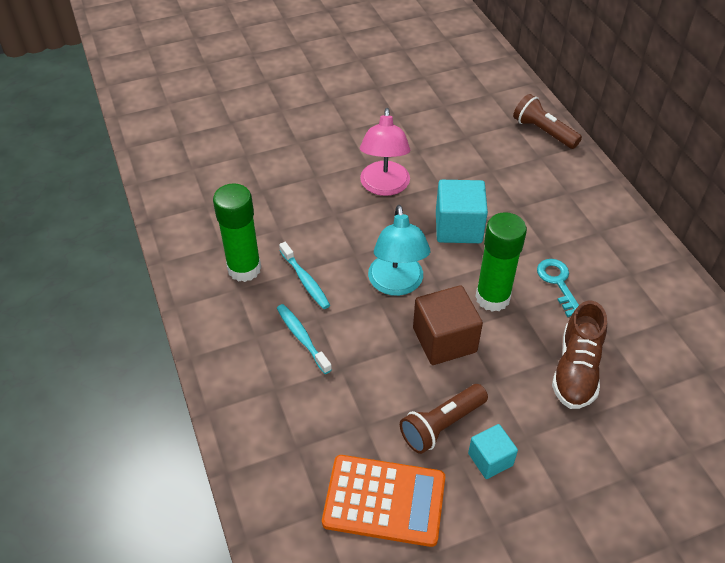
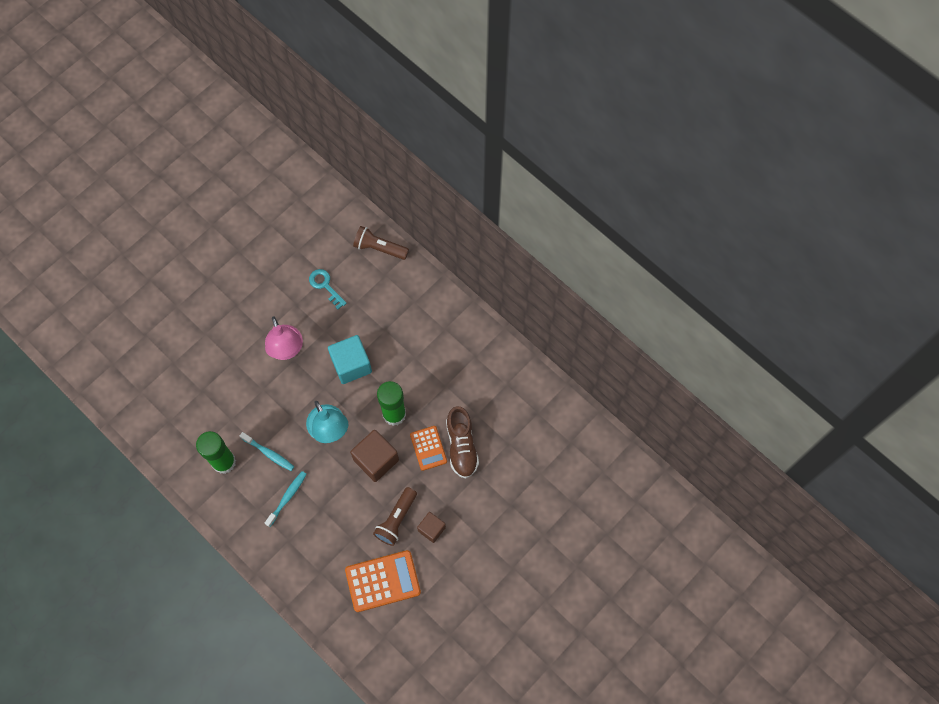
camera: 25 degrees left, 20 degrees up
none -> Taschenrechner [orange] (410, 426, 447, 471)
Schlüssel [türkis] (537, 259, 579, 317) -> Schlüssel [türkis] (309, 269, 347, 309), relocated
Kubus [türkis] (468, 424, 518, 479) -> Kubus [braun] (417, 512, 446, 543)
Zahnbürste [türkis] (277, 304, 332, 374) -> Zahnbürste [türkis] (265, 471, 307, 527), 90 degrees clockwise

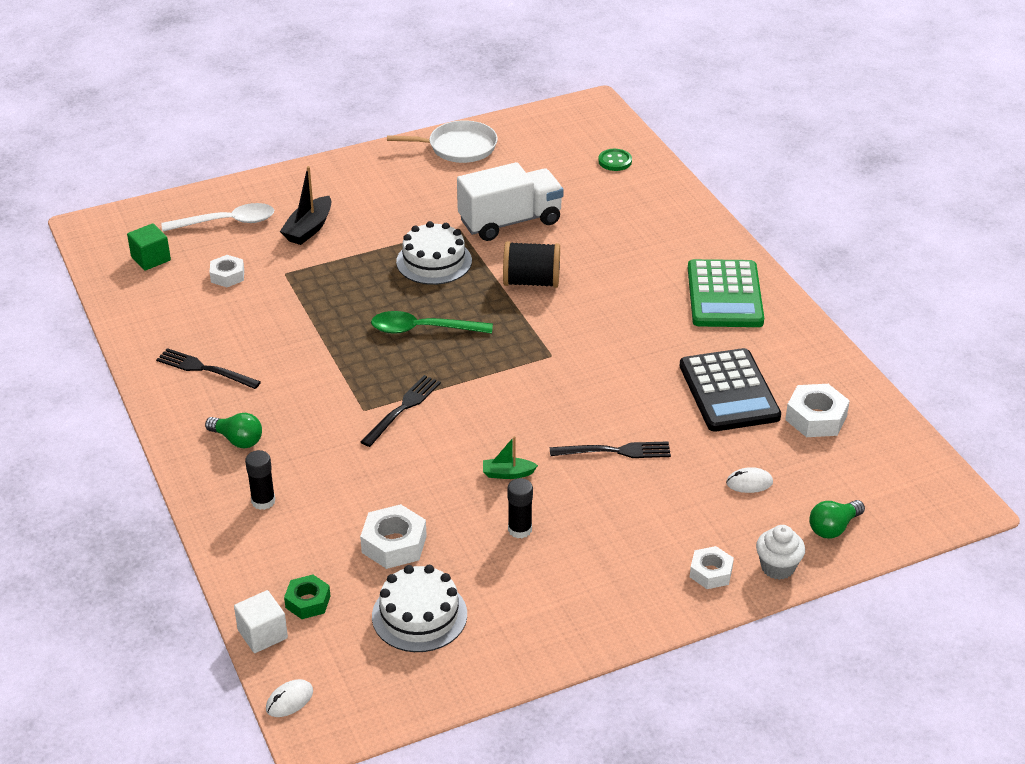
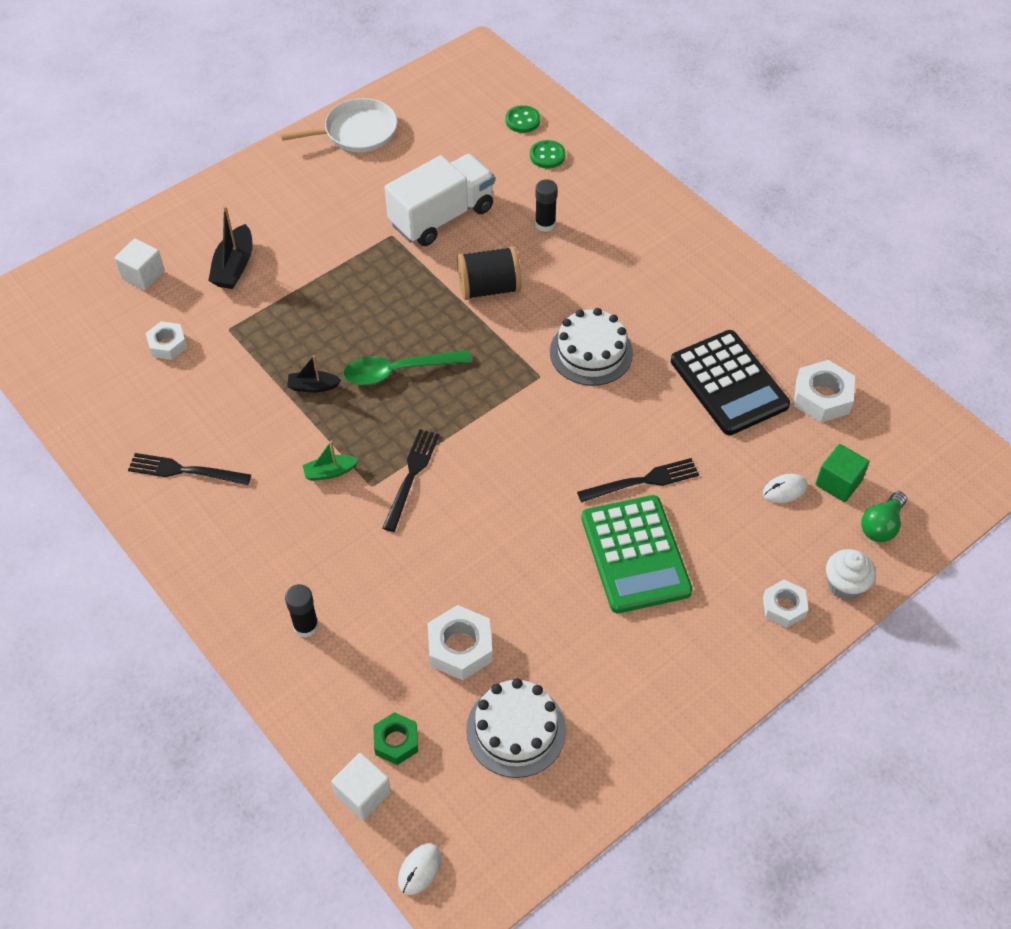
camera: 15 degrees left, 15 degrees up
Glühbirne [grün] (205, 413, 262, 448) -> none
none -> Boot [schwarz] (287, 355, 341, 393)
none -> Knopf [grün] (530, 140, 566, 169)
Kubus [grün] (127, 223, 171, 270) -> Kubus [grün] (815, 444, 870, 502), relocated
Kuchen [weiß] (396, 221, 472, 285) -> Kuchen [weiß] (550, 308, 633, 386), relocated
Boot [grün] (483, 436, 538, 479) -> Boot [grün] (303, 441, 359, 481), relocated
Klebestift [schwarz] (508, 478, 533, 538) -> Klebestift [schwarz] (535, 179, 558, 232), relocated
Taschenrechner [grün] (688, 259, 764, 327) -> Taschenrechner [grün] (581, 495, 693, 613), relocated
Löffel [weiß] (161, 203, 274, 231) -> Kubus [weiß] (114, 238, 165, 290)

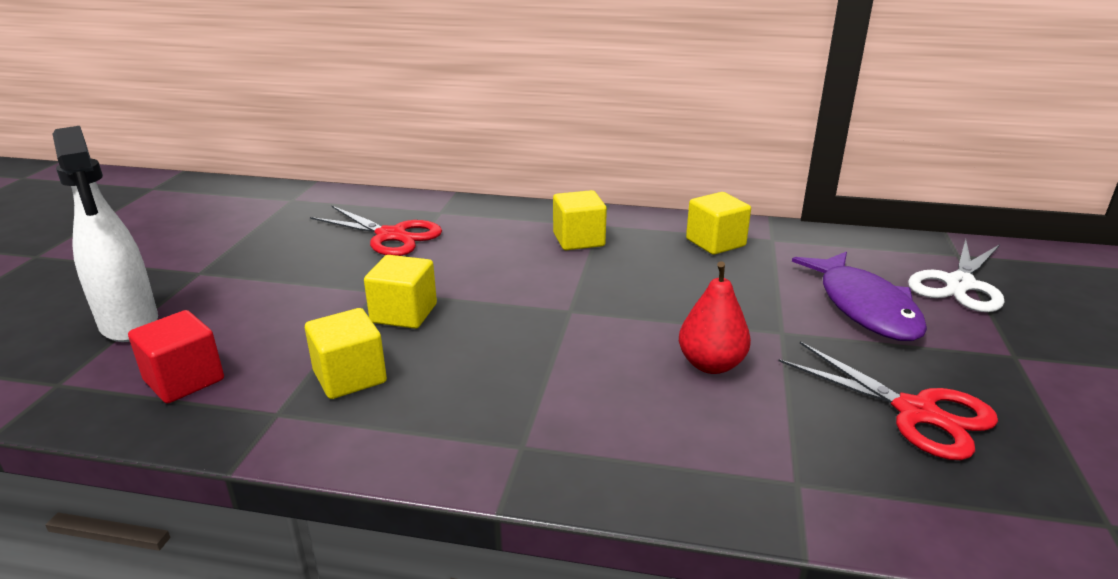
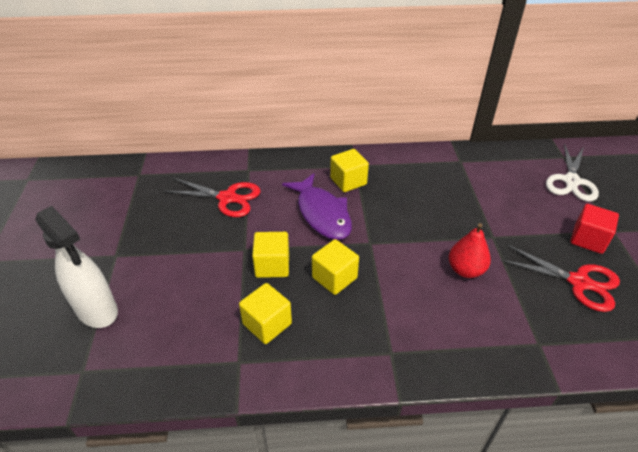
camera: 15 degrees left, 15 degrees up
Kubus [rot] (128, 310, 224, 404) -> Kubus [rot] (570, 204, 619, 254), relocated
Kubus [gelb] (686, 192, 751, 255) -> Kubus [gelb] (312, 239, 359, 295), relocated
Fisch [lila] (792, 252, 927, 341) -> Fisch [lila] (282, 173, 352, 240), relocated

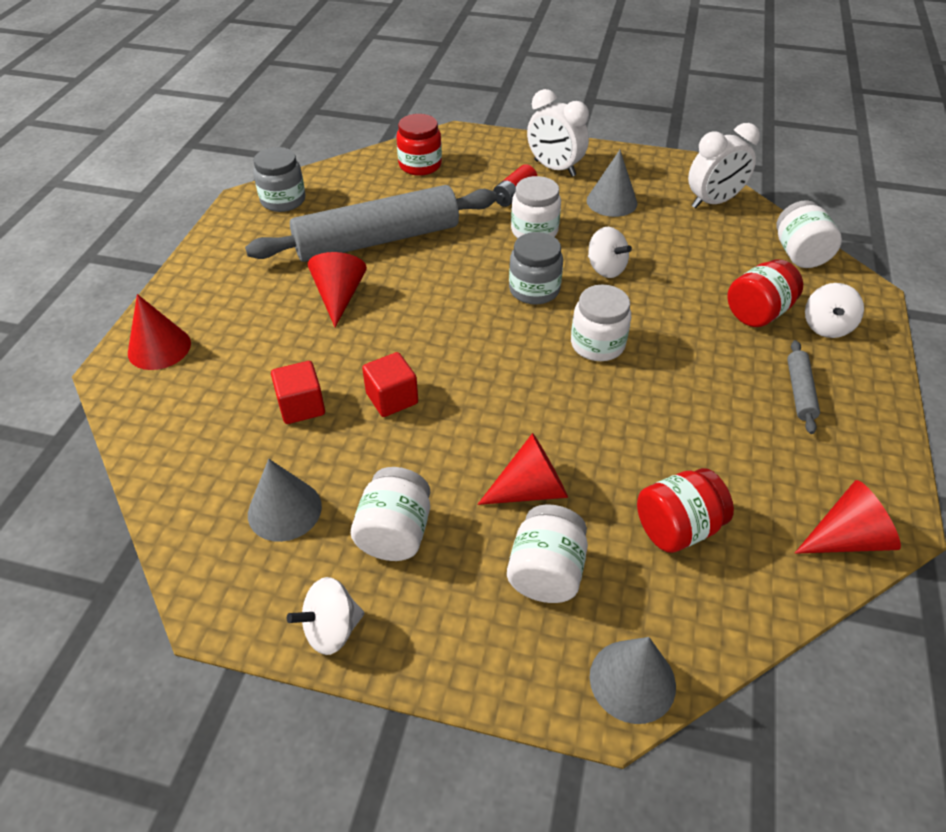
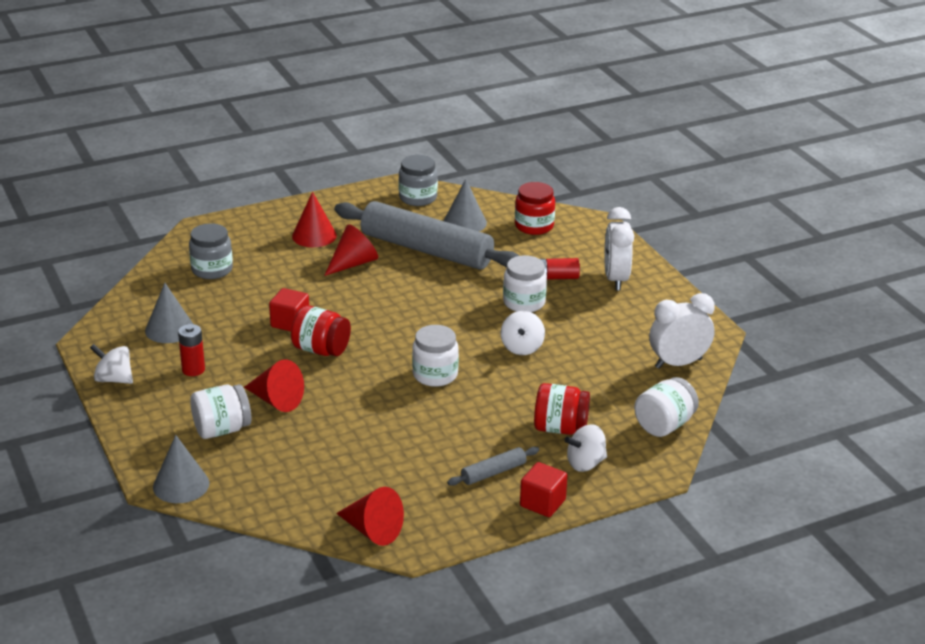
camera: 50 degrees right, 15 degrees down
Kegel [rot] (128, 294, 191, 370) -> Kegel [rot] (292, 191, 337, 247), relocated
Kubus [rot] (271, 361, 325, 424) -> Kubus [rot] (520, 462, 568, 517), relocated
Einmachglas [grau] (509, 232, 563, 305) -> Einmachglas [grau] (189, 223, 233, 279), relocated
Kegel [grau] (587, 150, 638, 217) -> Kegel [grau] (444, 179, 487, 232), relocated
Einmachglas [rot] (637, 468, 734, 553) -> Einmachglas [rot] (291, 305, 351, 356), relocated
Einmachglas [weiß] (351, 467, 430, 561) -> Batterie [rot] (178, 324, 205, 376)
Wecker [weiß] (688, 123, 760, 208) -> Wecker [weiß] (649, 293, 715, 369), 135 degrees clockwise

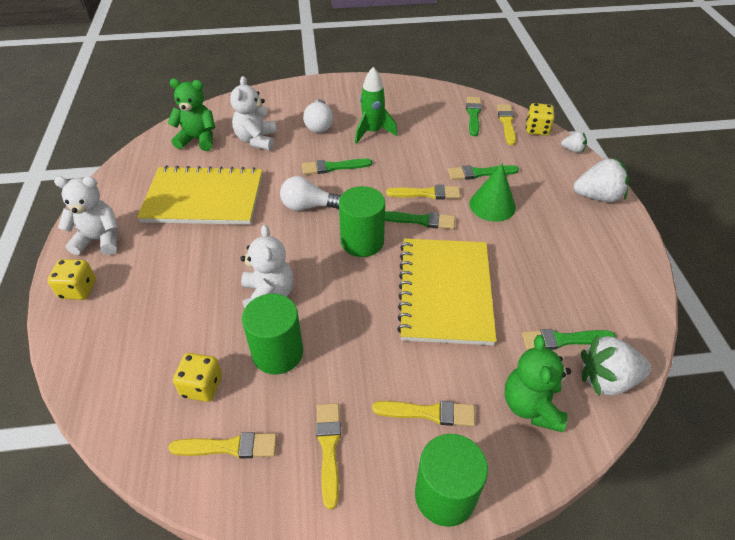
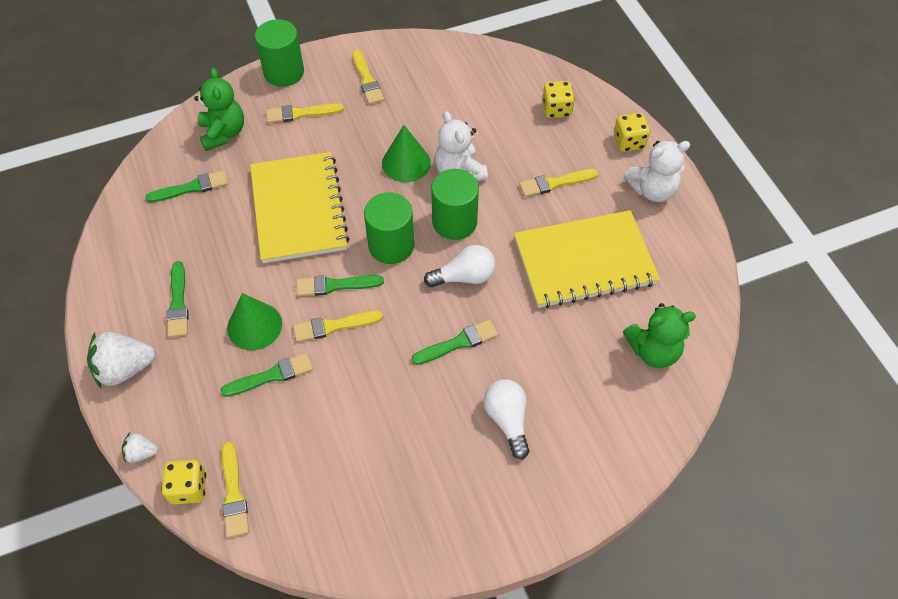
camera: 165 degrees right, 10 degrees up
Teddybär [weiß] (230, 76, 277, 150) -> none
Rakete [grün] (355, 67, 397, 144) -> none
Erdbeere [weiß] (581, 334, 651, 396) -> none
none -> Kegel [grün] (382, 125, 431, 182)
Pinsel [gelb] (168, 432, 277, 458) -> Pinsel [gelb] (519, 169, 598, 197), relocated
Spielwürfel [gelb] (173, 353, 222, 402) -> Spielwürfel [gelb] (542, 81, 575, 118), relocated
Vollzylinder [grün] (242, 294, 303, 375) -> Vollzylinder [grün] (431, 169, 479, 240), relocated
Pinsel [grün] (466, 97, 482, 136) -> Pinsel [grün] (166, 261, 189, 338), relocated

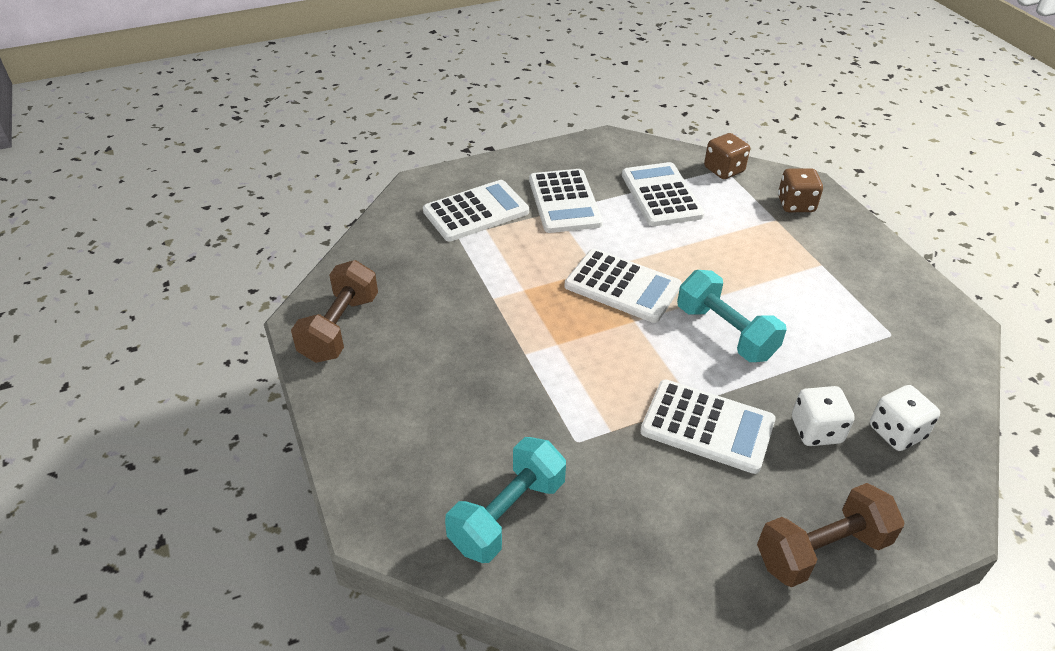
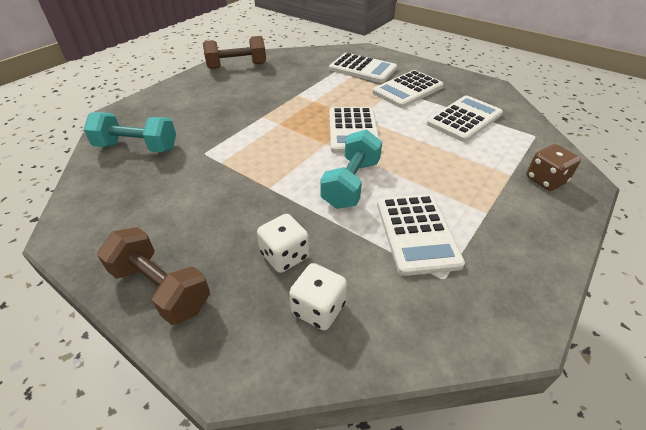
camera: 60 degrees right, 0 degrees up
Spielwürfel [braun] (704, 133, 750, 179) -> none
Taschenrechner [weiß] (640, 379, 776, 474) -> Taschenrechner [weiß] (377, 194, 465, 276), relocated

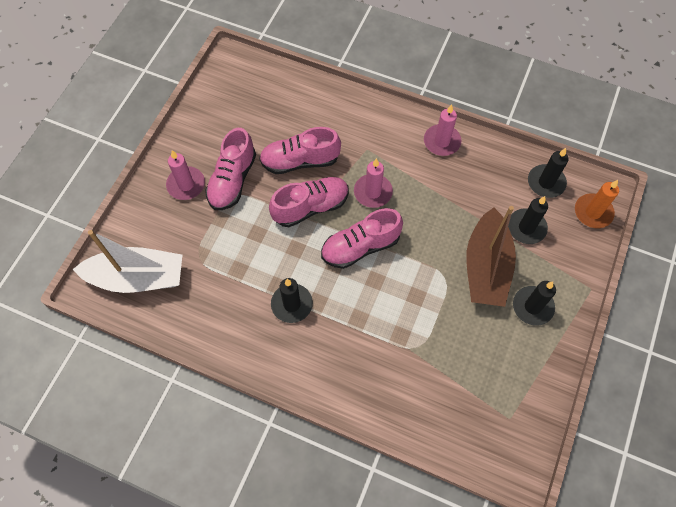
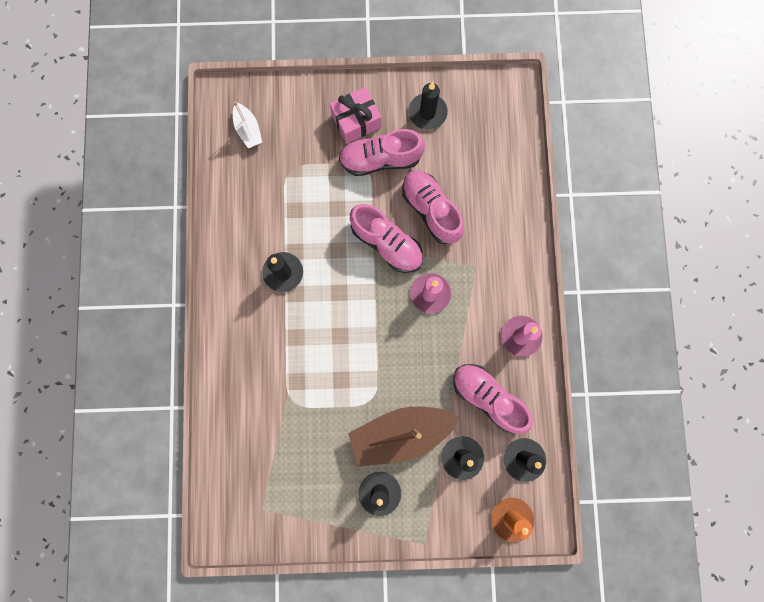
camera: 65 degrees right, 15 degrees up
none -> Kerze [schwarz] (408, 82, 448, 130)
Schuh [rosa] (321, 208, 403, 269) -> Schuh [rosa] (453, 364, 533, 434), relocated
Kerze [rosa] (166, 150, 205, 200) -> Geschenk [rosa] (330, 87, 381, 144)
Boot [weiß] (73, 230, 182, 293) -> Boot [weiß] (233, 102, 262, 148), x0.49

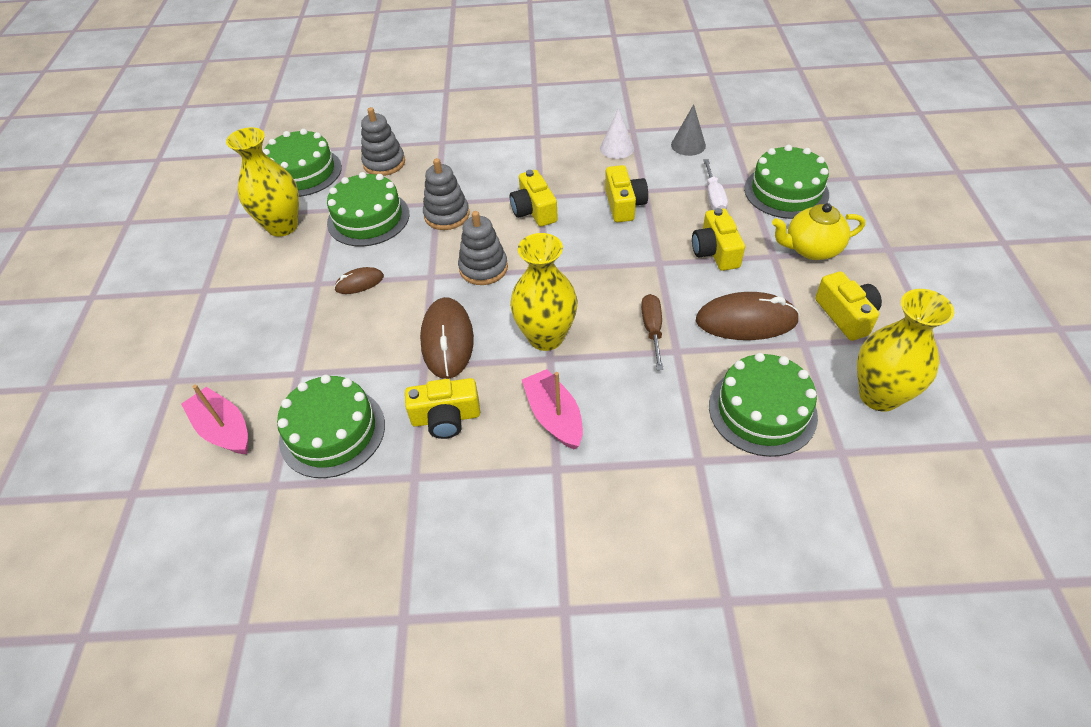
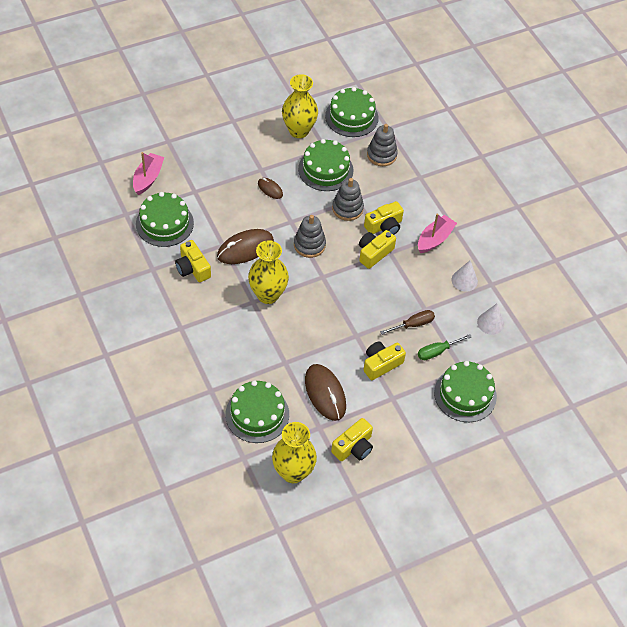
camera: 60 degrees right, 5 degrees up
Teekanne [gelb] (772, 203, 865, 260) -> none
Boot [rosa] (522, 369, 583, 450) -> Boot [rosa] (418, 214, 457, 253), relocated
Kamera [gelb] (605, 165, 648, 222) -> Kamera [gelb] (364, 201, 404, 235), relocated
Schraubenzieher [braun] (641, 294, 664, 370) -> Schraubenzieher [braun] (380, 310, 435, 335), relocated
Kegel [grau] (671, 104, 706, 156) -> Kegel [weiß] (477, 304, 504, 335)
Schraubenzieher [weiß] (703, 159, 728, 210) -> Schraubenzieher [grün] (418, 334, 472, 360)

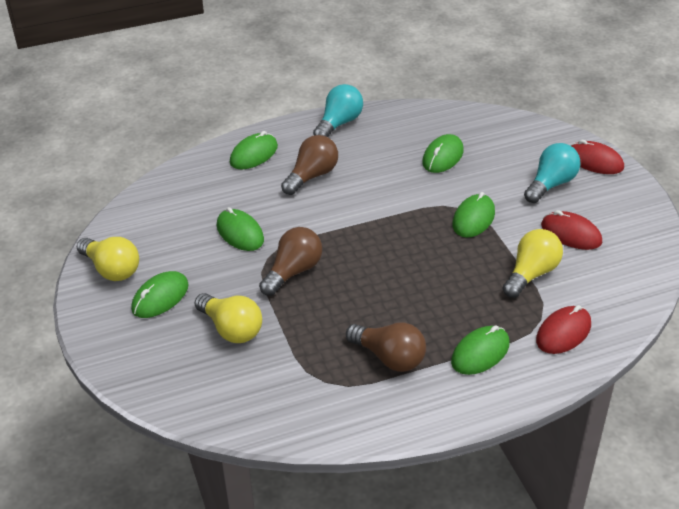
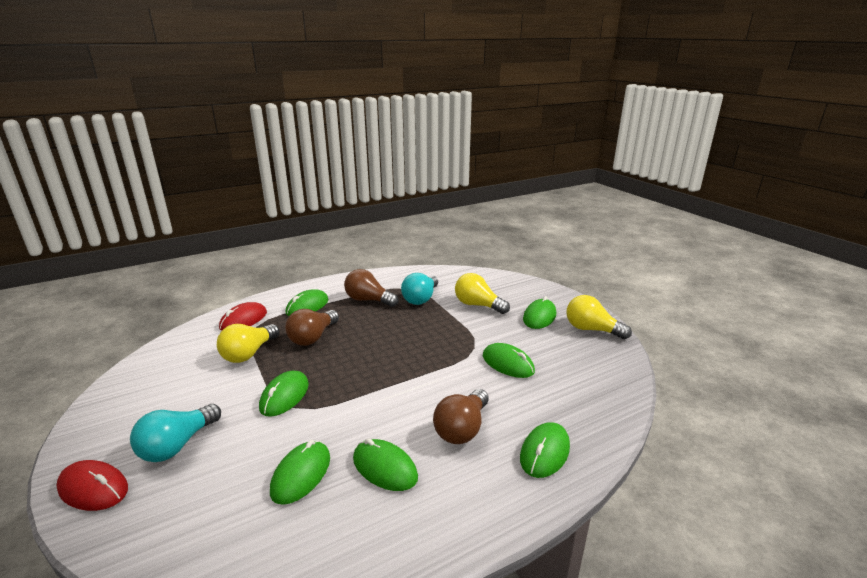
camera: 170 degrees right, 15 degrees down
Computermaus [rot] (541, 210, 602, 250) -> none
none -> Computermaus [grün] (353, 438, 418, 491)
Glühbirne [braun] (259, 227, 322, 296) -> Glühbirne [braun] (285, 309, 339, 346), relocated
Glühbirne [türkis] (313, 84, 363, 137) -> Glühbirne [türkis] (401, 273, 438, 305), relocated

